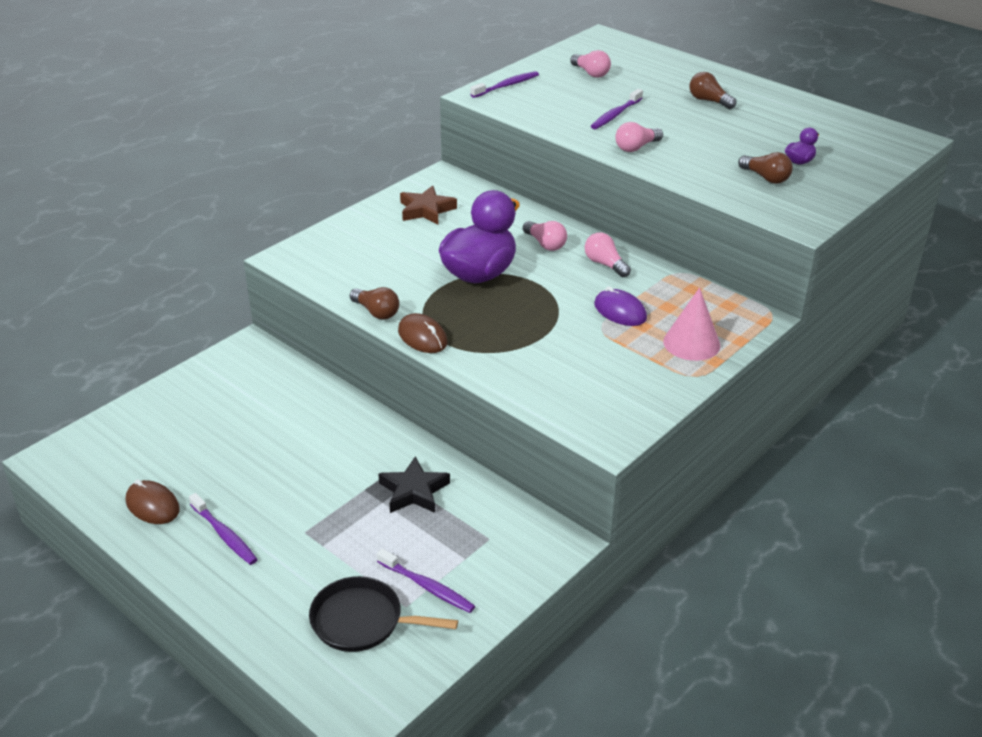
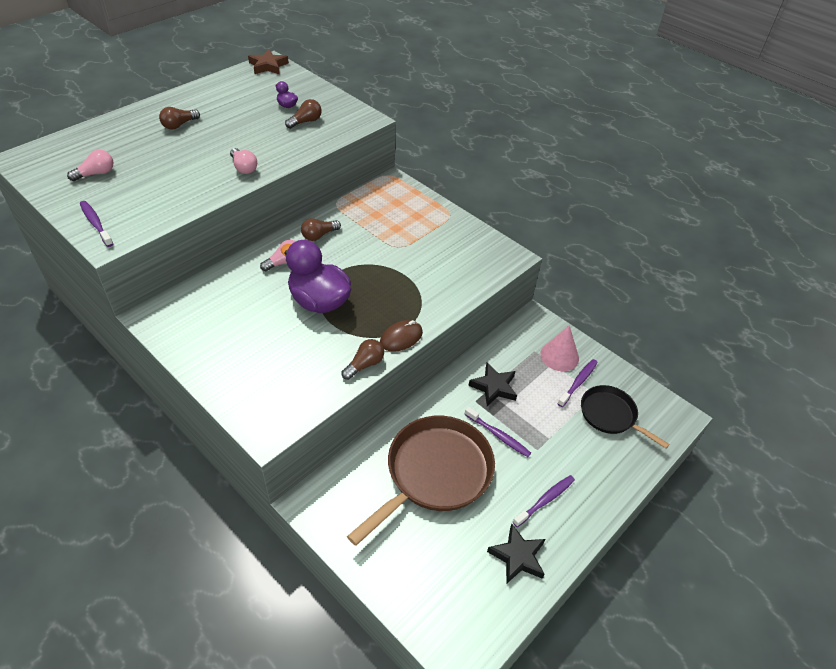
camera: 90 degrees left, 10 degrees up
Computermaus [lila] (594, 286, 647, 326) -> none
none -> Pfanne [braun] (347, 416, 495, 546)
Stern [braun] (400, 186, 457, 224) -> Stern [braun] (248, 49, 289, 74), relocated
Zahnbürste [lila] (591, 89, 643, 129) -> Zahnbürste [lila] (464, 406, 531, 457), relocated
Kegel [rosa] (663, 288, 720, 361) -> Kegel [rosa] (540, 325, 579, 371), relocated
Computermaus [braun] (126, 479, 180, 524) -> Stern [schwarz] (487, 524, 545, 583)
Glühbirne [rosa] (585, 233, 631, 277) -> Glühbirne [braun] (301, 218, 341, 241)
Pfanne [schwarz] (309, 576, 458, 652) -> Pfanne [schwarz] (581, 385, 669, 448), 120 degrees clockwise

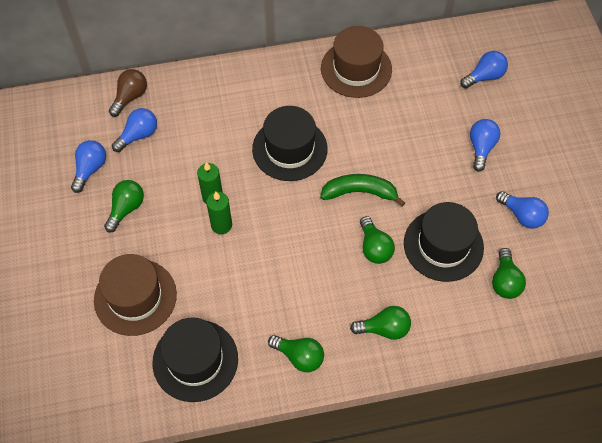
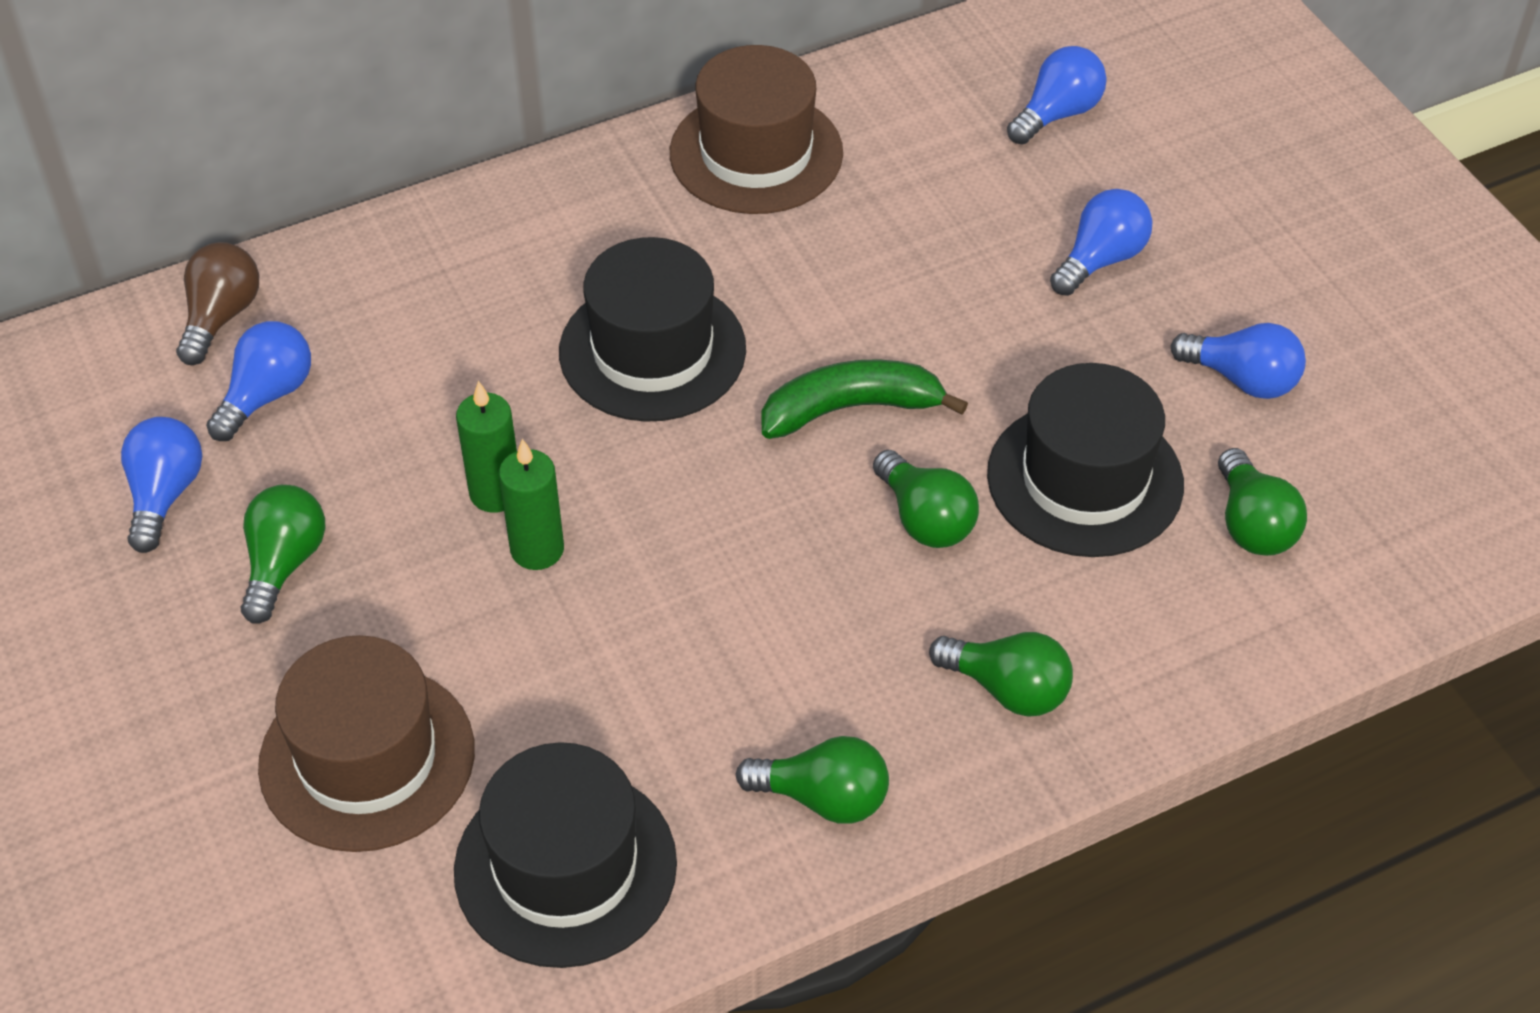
camera: 15 degrees left, 10 degrees down
Glühbirne [grün] (350, 306, 411, 340) -> Glühbirne [grün] (929, 632, 1073, 717), 45 degrees clockwise
Glühbirne [blau] (470, 119, 500, 172) -> Glühbirne [blau] (1050, 189, 1153, 296), 45 degrees clockwise

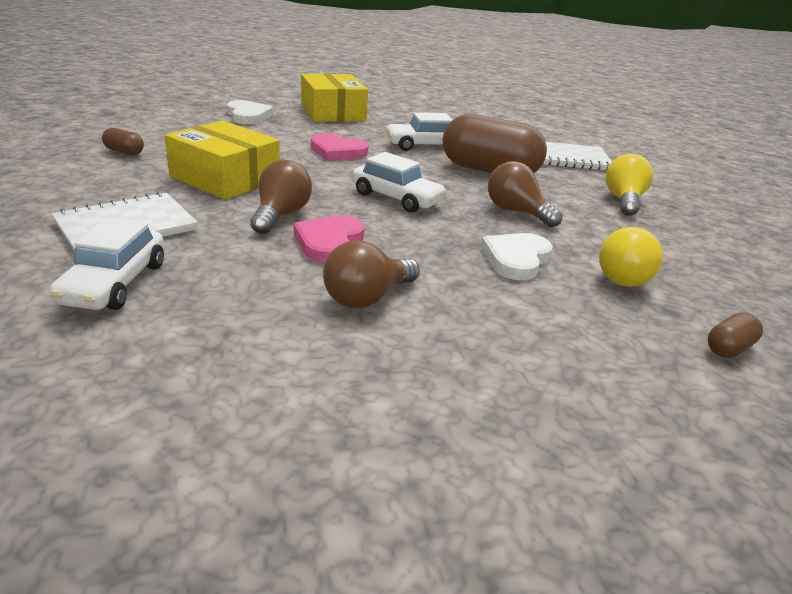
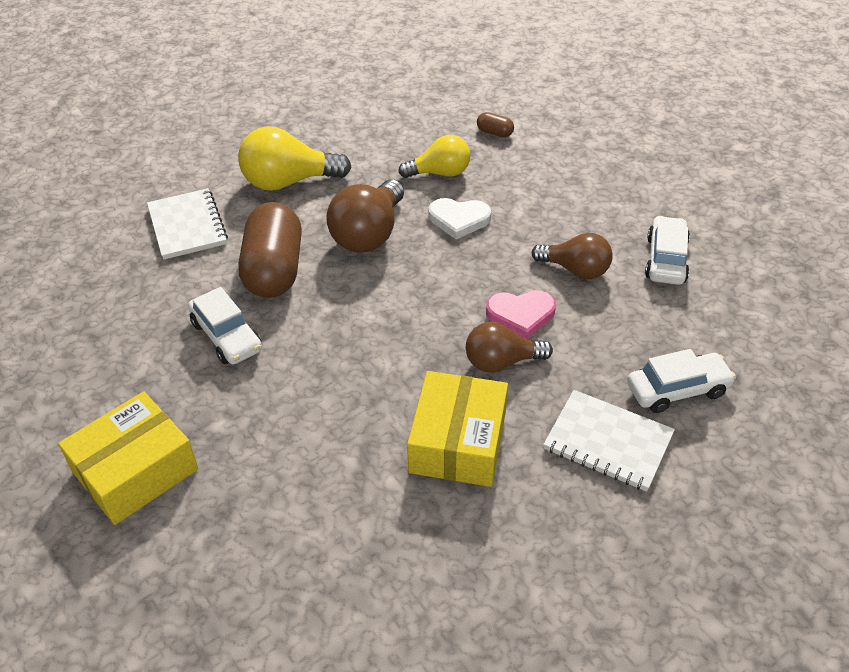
camera: 110 degrees left, 15 degrees up
Kapsel [braun] (102, 128, 144, 155) -> none
Herz [weiß] (227, 100, 273, 124) -> none
Herz [rosa] (311, 133, 369, 160) -> none
Auto [weiß] (352, 152, 447, 213) -> Auto [weiß] (645, 216, 690, 285), relocated
Glühbirne [braun] (488, 161, 563, 227) -> Glühbirne [braun] (326, 179, 404, 253), x1.50
Glühbirne [gelb] (606, 154, 653, 216) -> Glühbirne [gelb] (238, 126, 351, 191), x1.50

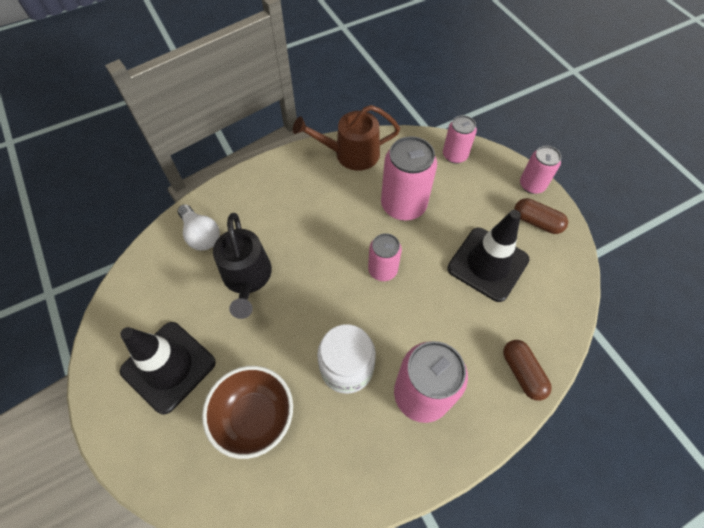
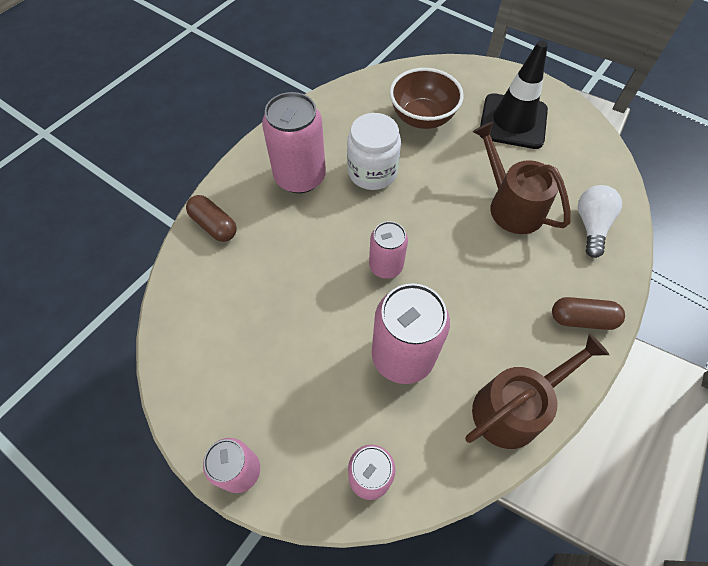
camera: 155 degrees right, 0 degrees up
Leitkegel [schwarz] (447, 210, 530, 302) -> none
Kapsel [braun] (514, 198, 568, 234) -> Kapsel [braun] (552, 297, 625, 330), relocated
Gießkanne [schwarz] (213, 213, 272, 319) -> Gießkanne [braun] (473, 122, 571, 234)
Glühbirne [weiß] (178, 204, 220, 250) -> Glühbirne [weiß] (578, 185, 622, 258), 75 degrees clockwise

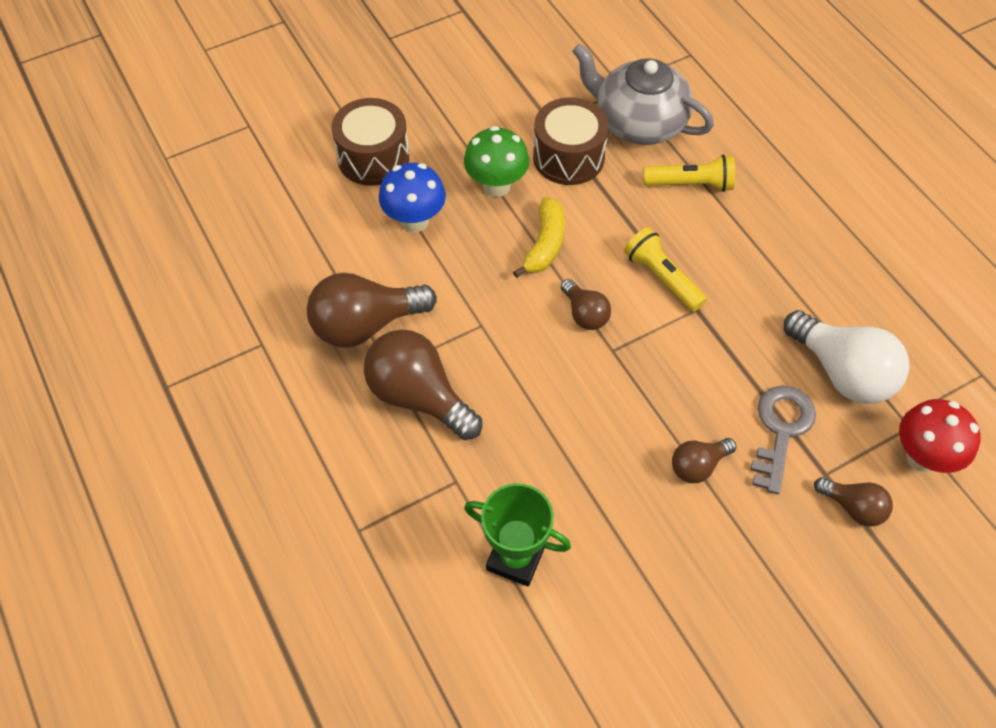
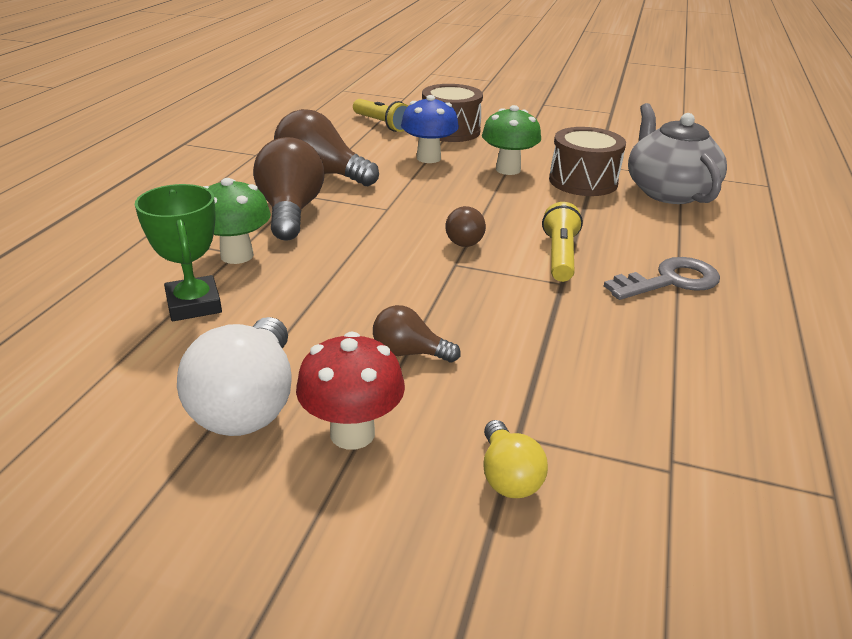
camera: 45 degrees right, 25 degrees down
Banane [gelb] (513, 197, 565, 278) -> none
none -> Pilz [grün] (203, 178, 271, 264)
Taschenlampe [gelb] (643, 155, 735, 192) -> Taschenlampe [gelb] (353, 99, 408, 132), relocated
Schlüssel [grau] (751, 386, 816, 494) -> Schlüssel [grau] (604, 257, 720, 300), relocated
Glühbirne [weiß] (784, 310, 909, 404) -> Glühbirne [weiß] (177, 317, 292, 436), relocated
Pilz [rot] (899, 399, 981, 473) -> Pilz [rot] (296, 332, 405, 450), relocated
Glühbirne [braun] (814, 477, 893, 527) -> Glühbirne [gelb] (483, 420, 548, 498)

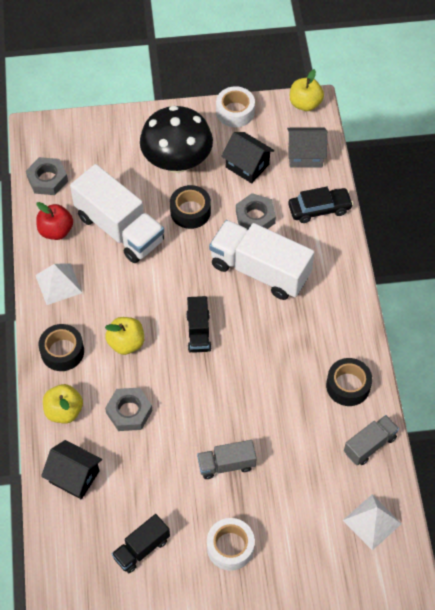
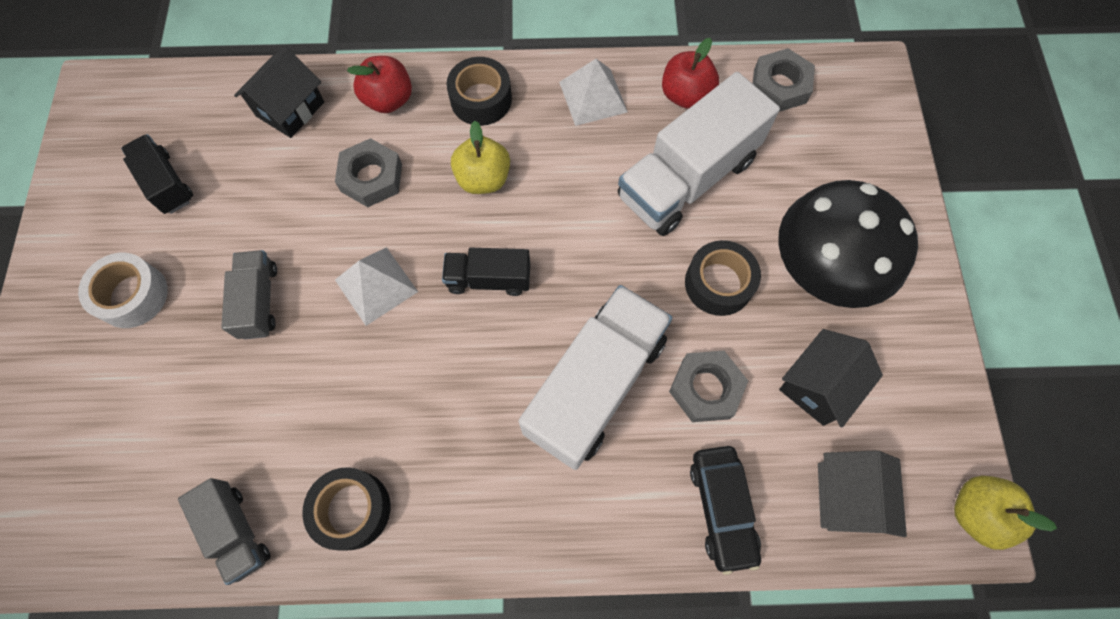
camera: 95 degrees right, 10 degrees up
Klebeband [weiß] (216, 86, 255, 127) -> none
Pyramide [weiß] (343, 494, 402, 551) -> Pyramide [weiß] (335, 247, 418, 326), relocated
Apfel [gelb] (43, 384, 83, 423) -> Apfel [rot] (347, 56, 412, 113)

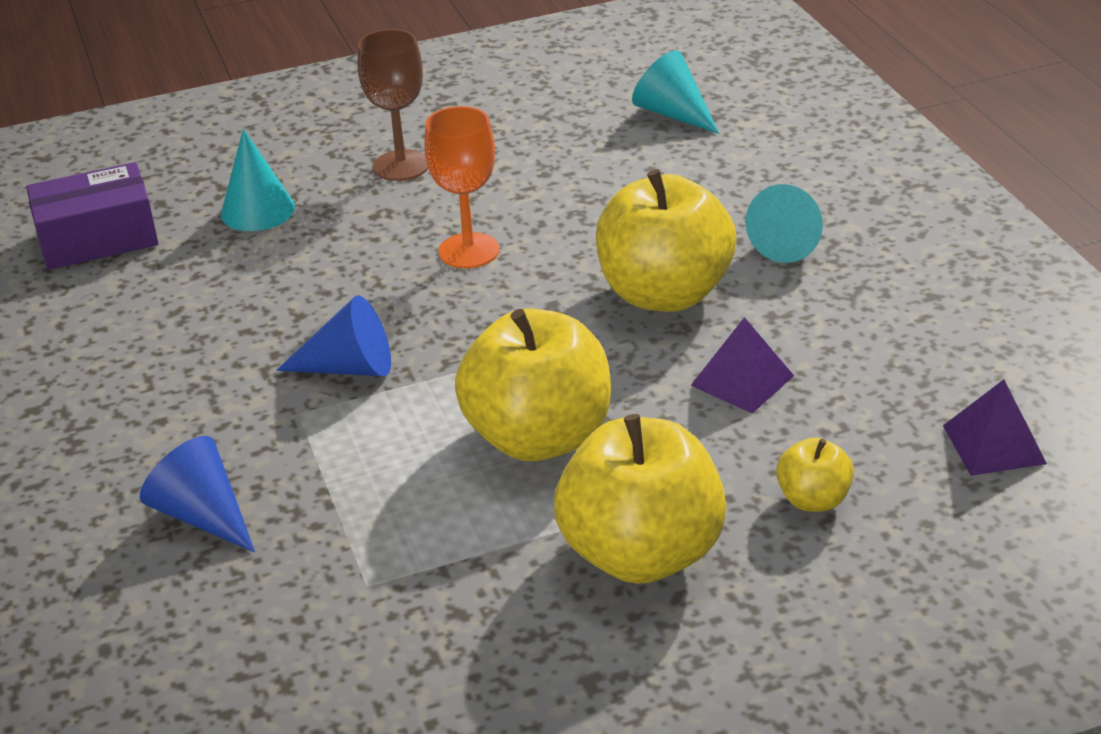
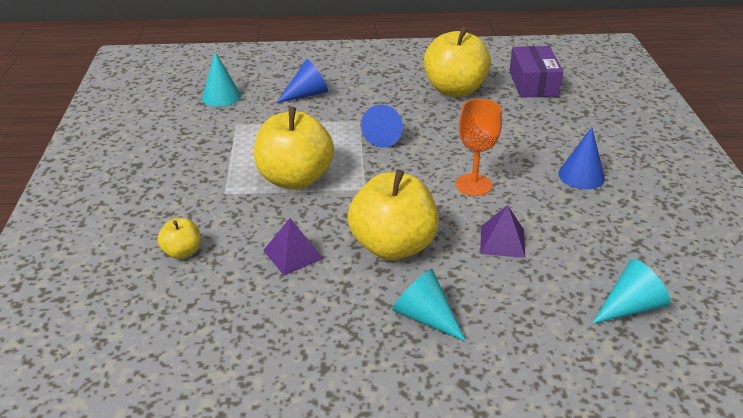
camera: 105 degrees right, 0 degrees up
Kegel [türkis] (221, 129, 295, 231) -> Kegel [türkis] (202, 52, 241, 107), relocated
Apfel [gelb] (554, 414, 727, 584) -> Apfel [gelb] (424, 26, 491, 97), relocated
Pyramide [lila] (943, 379, 1047, 476) -> Pyramide [lila] (480, 205, 525, 258), relocated
Kelch [braun] (358, 29, 428, 181) -> Kegel [blau] (558, 127, 605, 189)

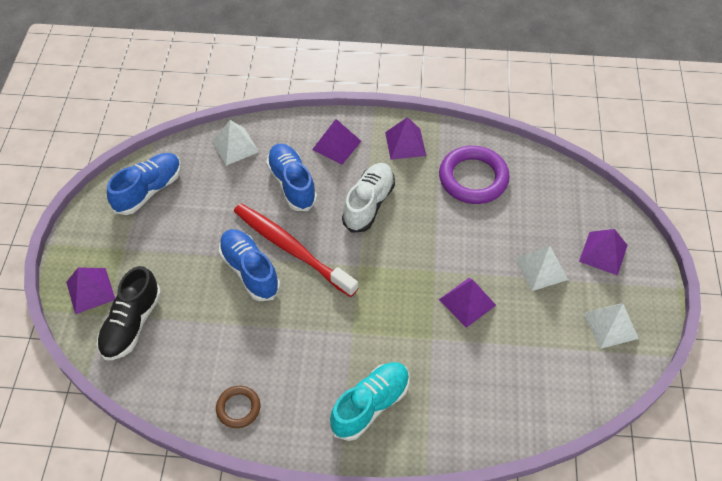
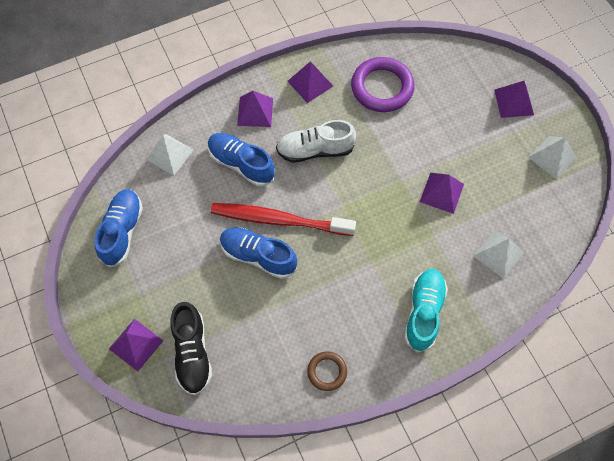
camera: 30 degrees left, 10 degrees up
Pyramide [weiß] (515, 245, 568, 291) -> Pyramide [weiß] (473, 231, 524, 279), relocated
Schuh [weiß] (342, 163, 395, 233) -> Schuh [weiß] (276, 120, 356, 163), 90 degrees counterclockwise

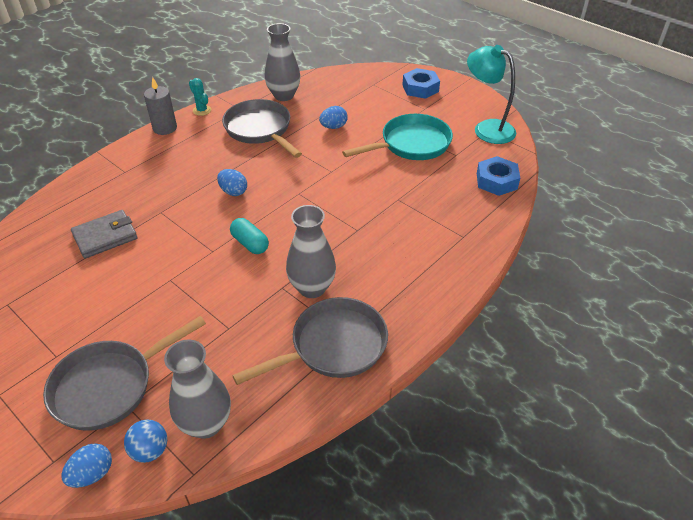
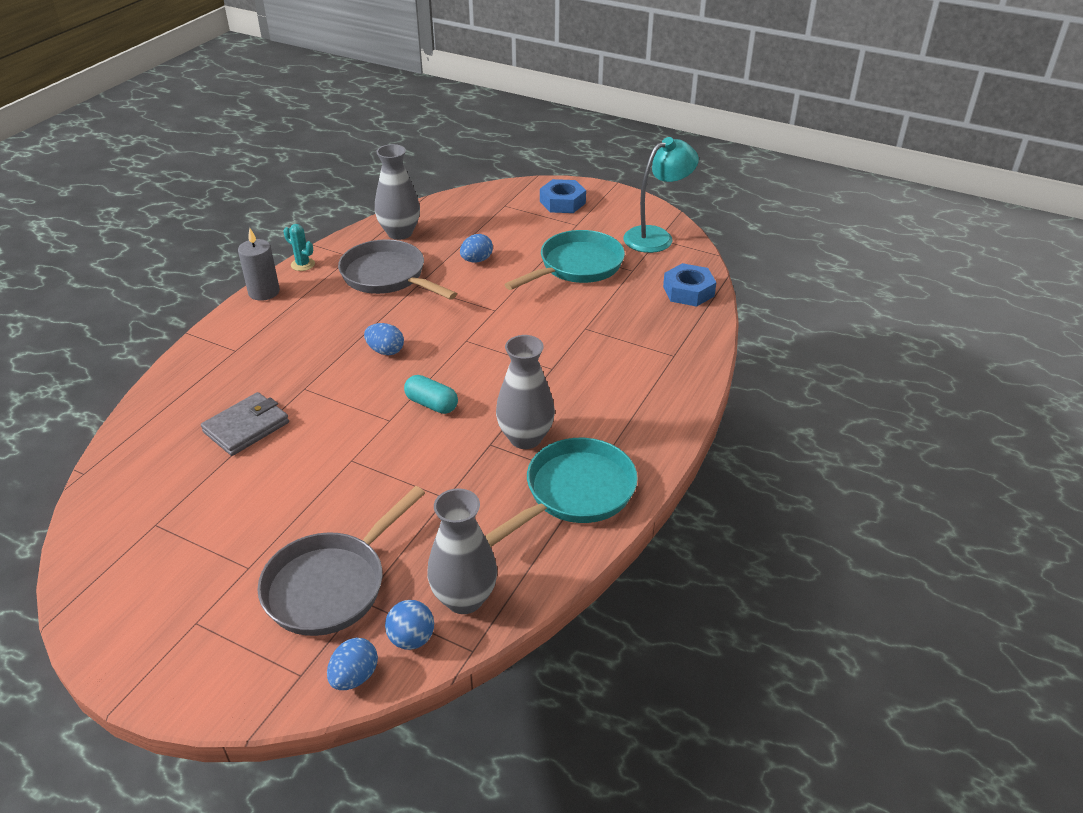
camera: 15 degrees left, 5 degrees down
Pfanne [grau] (232, 297, 388, 385) -> Pfanne [türkis] (485, 438, 638, 547)
Lampe [türkis] (467, 45, 517, 144) -> Lampe [türkis] (623, 137, 699, 253), 120 degrees clockwise

